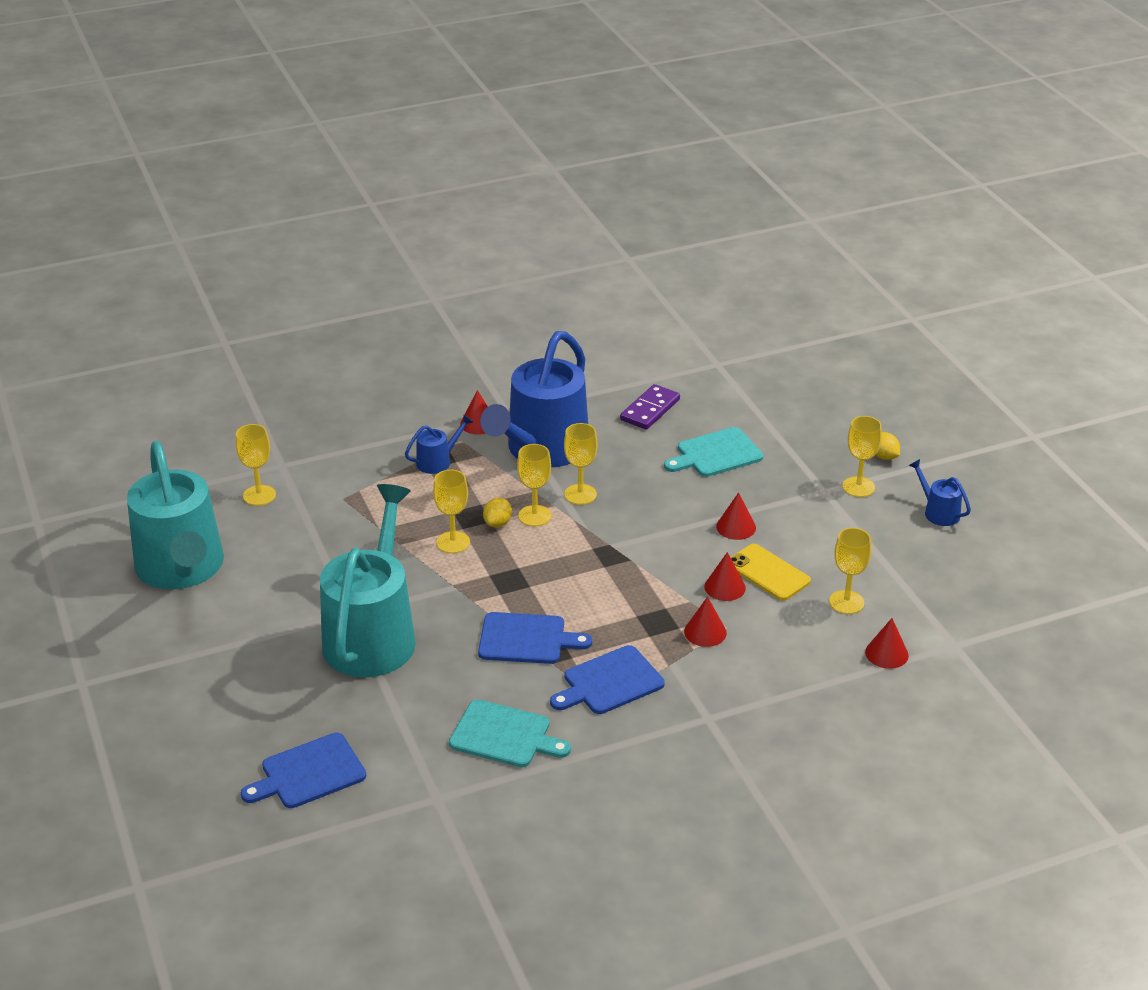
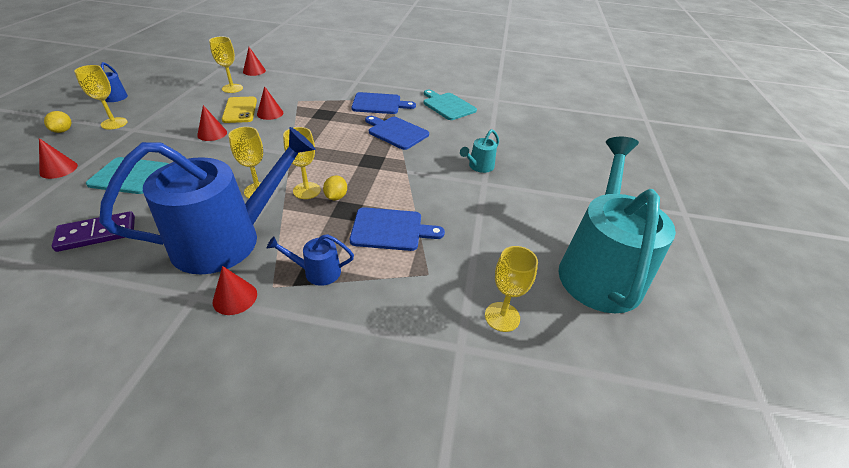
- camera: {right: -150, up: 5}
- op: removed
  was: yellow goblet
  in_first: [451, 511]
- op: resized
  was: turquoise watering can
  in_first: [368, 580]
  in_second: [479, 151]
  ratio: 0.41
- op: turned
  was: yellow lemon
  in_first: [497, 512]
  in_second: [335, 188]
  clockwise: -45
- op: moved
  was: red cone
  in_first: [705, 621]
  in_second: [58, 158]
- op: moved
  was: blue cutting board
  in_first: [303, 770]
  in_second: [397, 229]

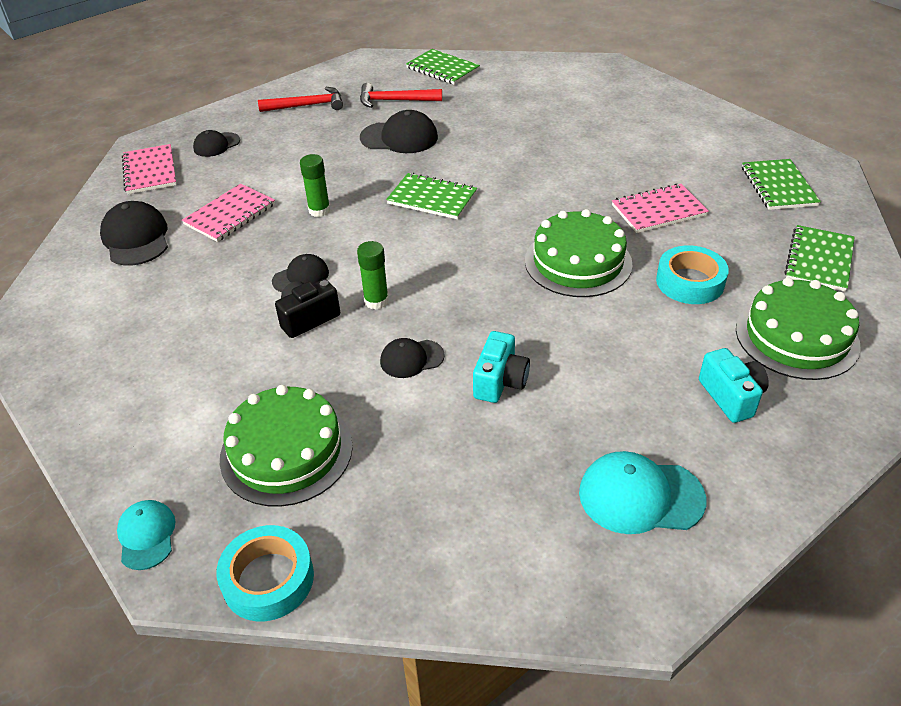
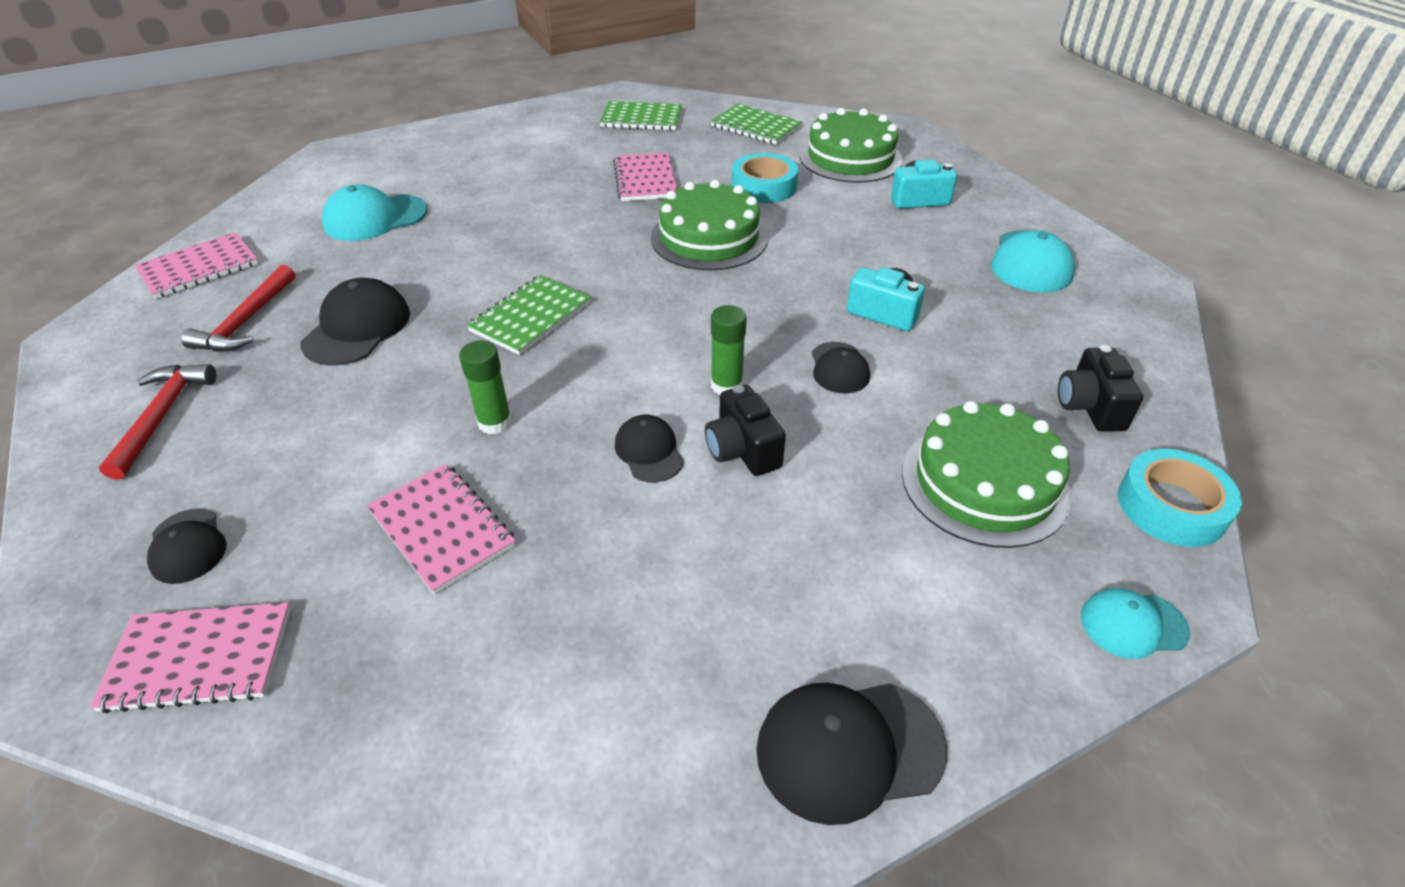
- camera: {right: -80, up: 0}
- op: recoloured
  was: green notebook
  now: pink notebook
  in_first: [443, 67]
  in_second: [196, 265]
- op: moved
  was: black cap
  in_first: [134, 233]
  in_second: [851, 754]
- op: added
  now: turquoise cap
  in_second: [375, 212]
- op: added
  now: black camera
  in_second: [1100, 388]

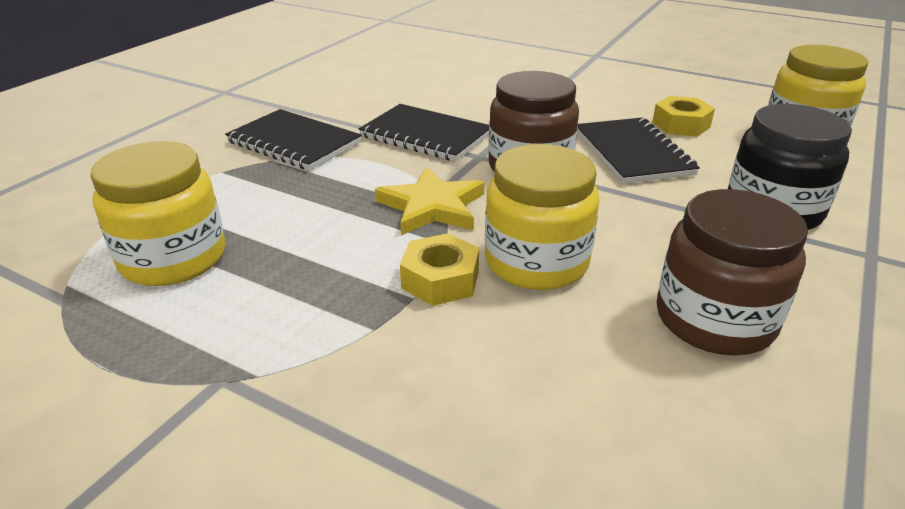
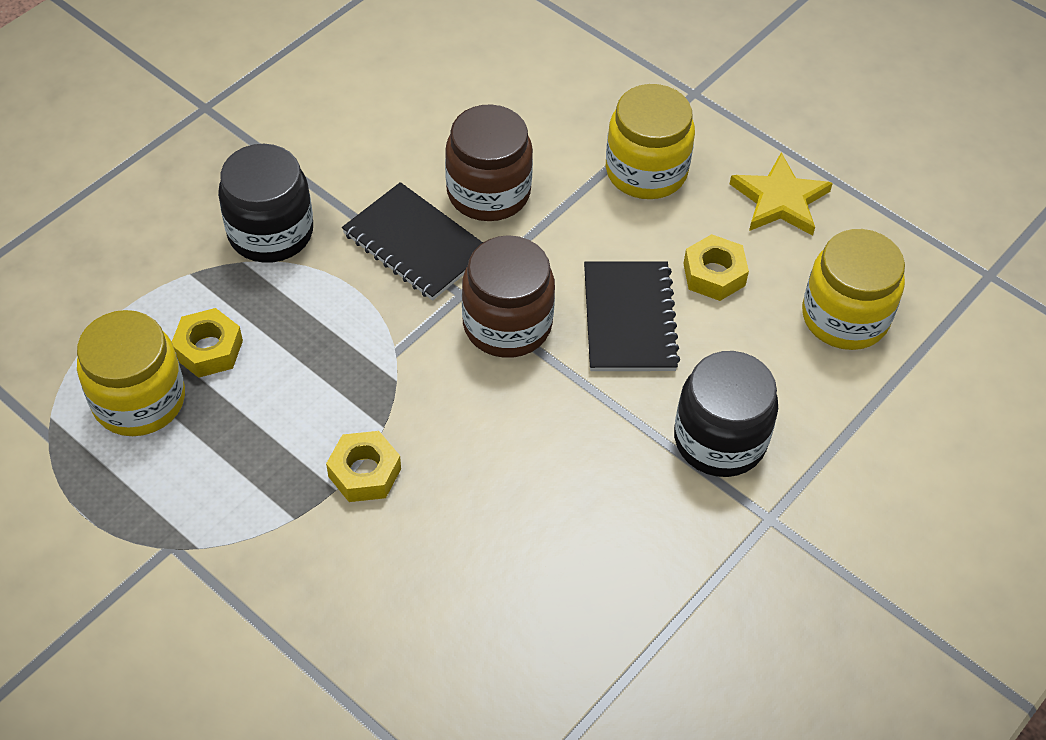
- camera: {right: 10, up: 20}
- op: replaced
  was: black notebook
  now: black jar
  in_first: [293, 140]
  in_second: [265, 203]
- op: moved
  was: yellow jar
  in_first: [542, 217]
  in_second: [650, 141]
- op: moved
  was: yellow star
  in_first: [429, 201]
  in_second: [781, 194]
- op: moved
  was: brown jar
  in_first: [732, 272]
  in_second: [489, 162]
- op: added
  now: yellow nut
  in_second: [207, 343]

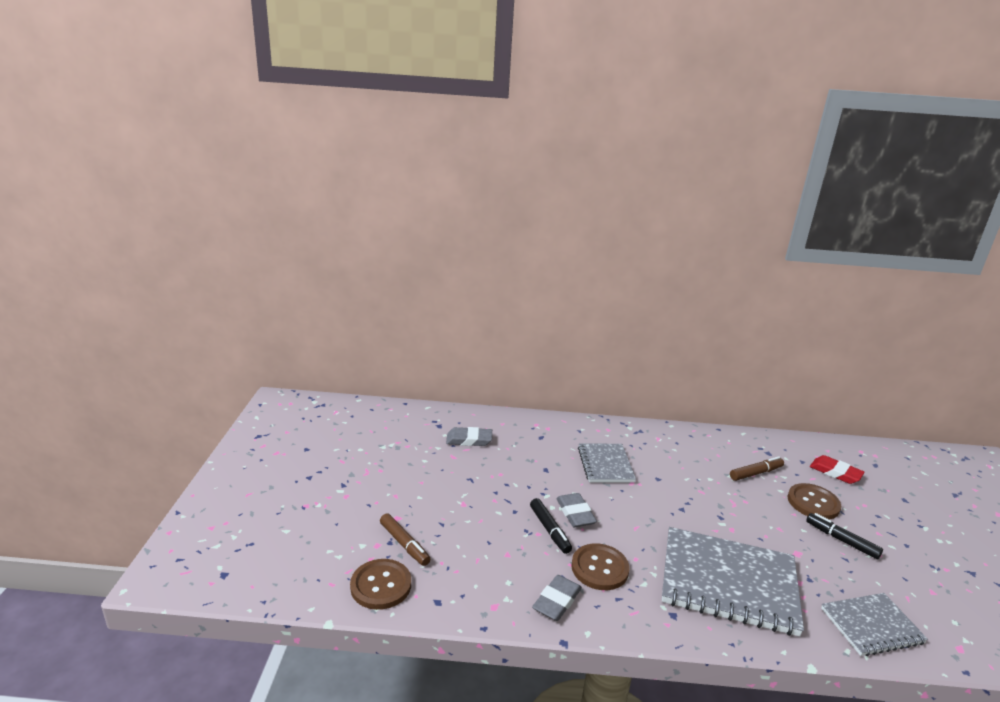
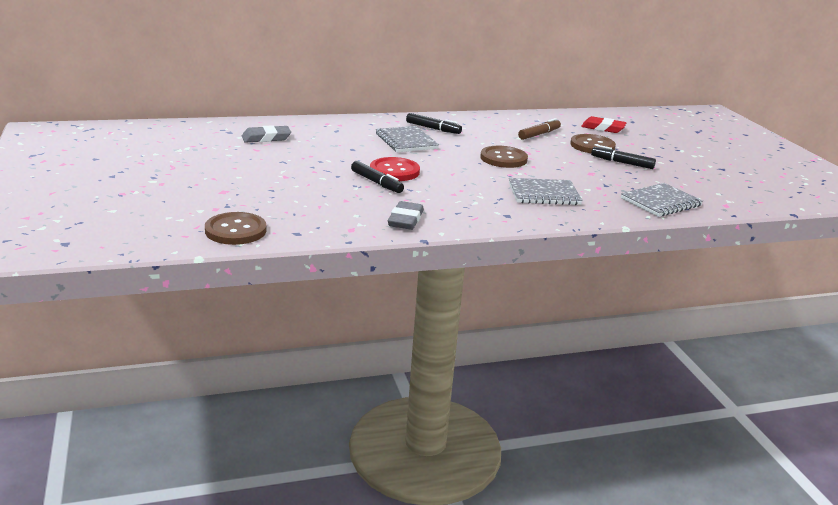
- camera: {right: -20, up: 0}
- op: replaced
  was: grey eraser
  now: red button
  in_first: [576, 510]
  in_second: [395, 169]
- op: removed
  was: brown marker
  in_first: [405, 539]
- op: resized
  was: grey notebook
  in_first: [733, 581]
  in_second: [546, 191]
  ratio: 0.56
- op: moved
  was: brown button
  in_first: [600, 566]
  in_second: [504, 157]
- op: added
  now: black marker
  in_second: [434, 123]

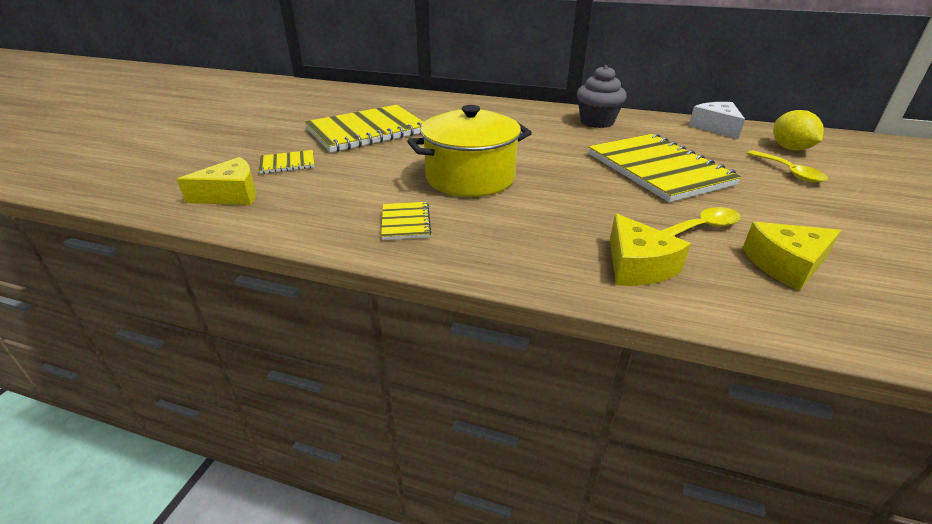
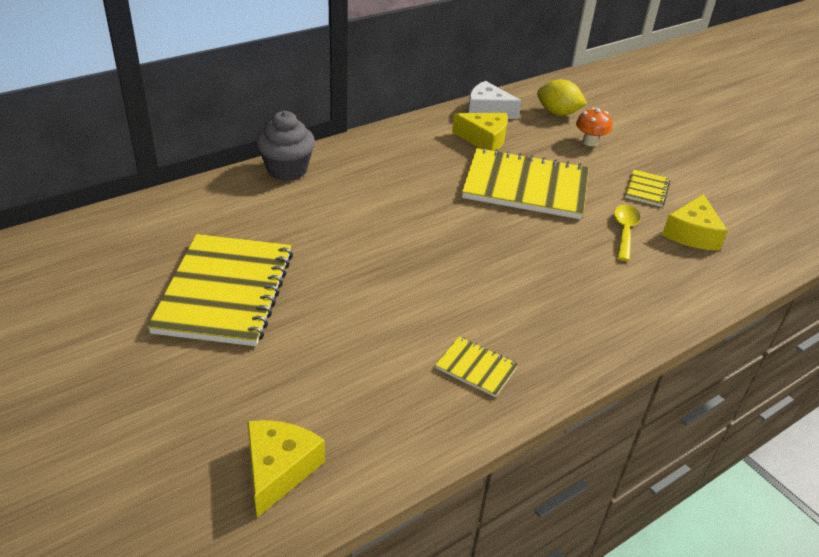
- camera: {right: -55, up: 5}
- op: moved
  was: grey cupcake
  in_first: [602, 96]
  in_second: [285, 146]
- op: removed
  was: yellow pot
  in_first: [469, 151]
- op: moved
  was: yellow notebook
  in_first: [287, 162]
  in_second: [647, 188]
- op: replaced
  was: yellow spoon
  now: orange mushroom
  in_first: [787, 166]
  in_second: [594, 127]
- op: moved
  was: yellow cheese
  in_first: [650, 249]
  in_second: [480, 132]

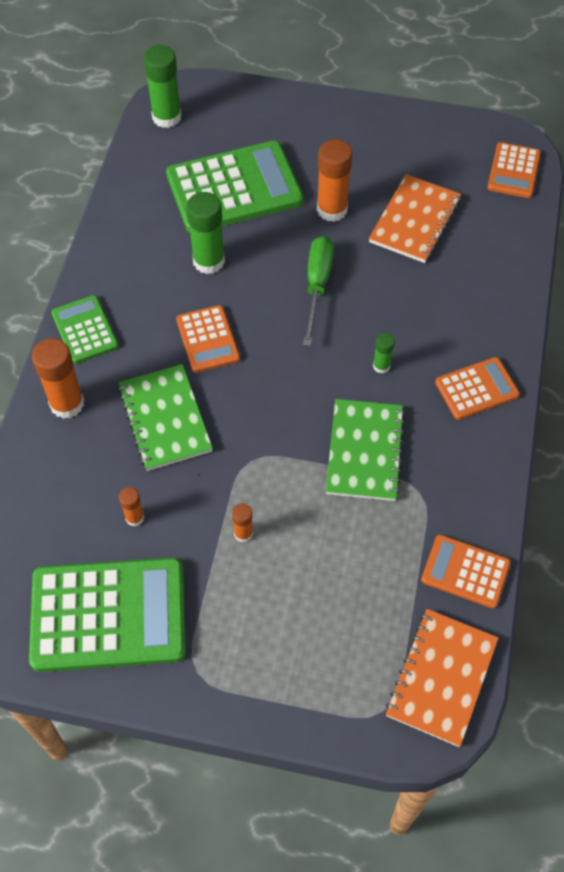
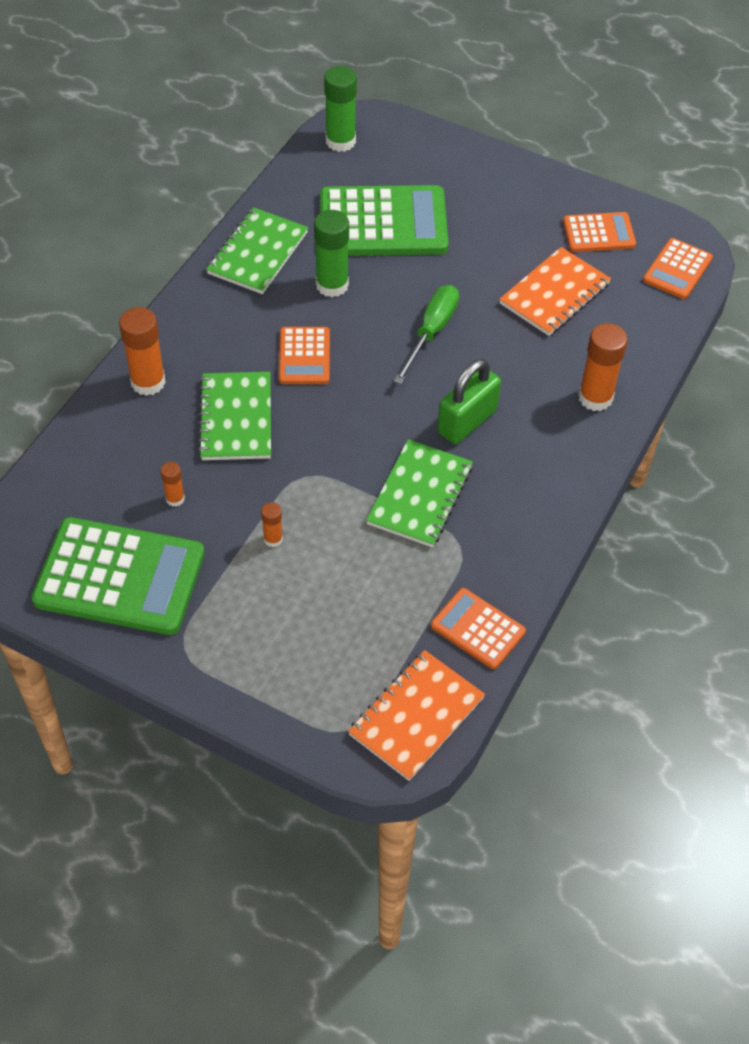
- camera: {right: 15, up: -5}
- op: moved
  was: orange glue stick
  in_first: [335, 180]
  in_second: [603, 367]
- op: removed
  was: green calculator
  in_first: [85, 329]
- op: replaced
  was: green glue stick
  now: green padlock
  in_first: [384, 353]
  in_second: [469, 401]
- op: moved
  was: orange calculator
  in_first: [477, 388]
  in_second: [599, 232]
- op: added
  now: green notebook
  in_second: [257, 250]

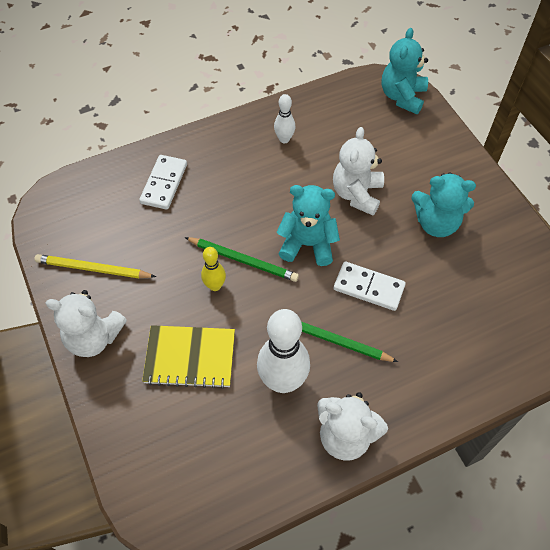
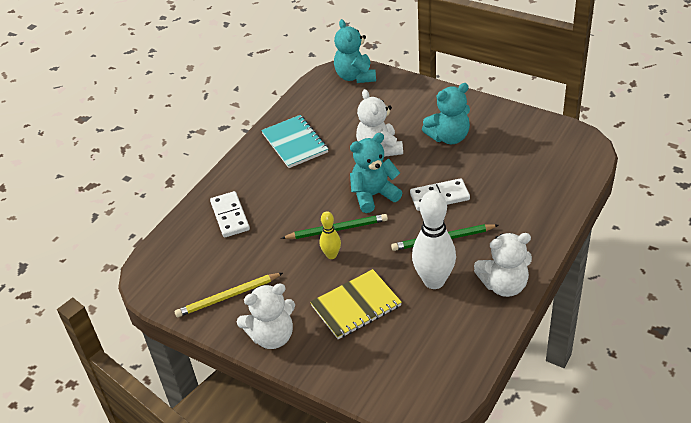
- camera: {right: -30, up: -15}
- op: replaced
  was: white bowling pin
  now: turquoise notebook
  in_first: [284, 118]
  in_second: [294, 141]

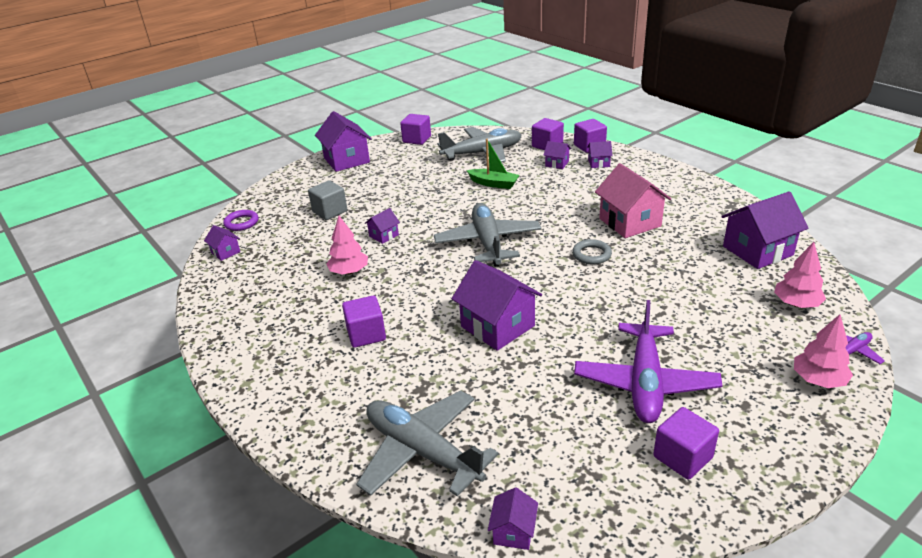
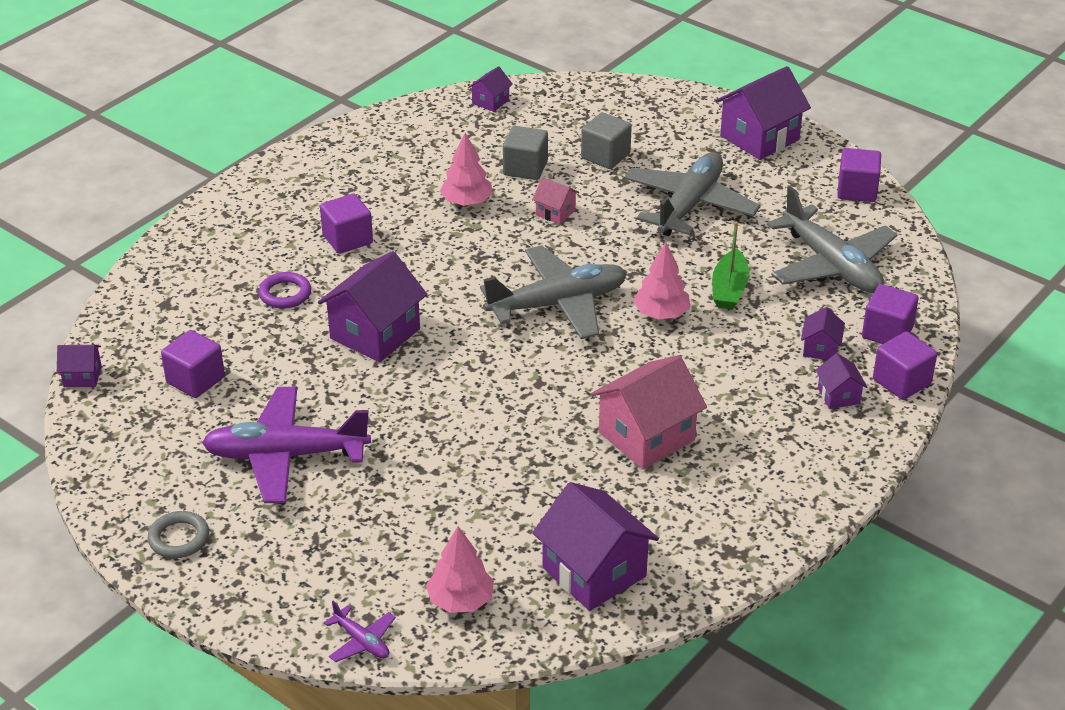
- camera: {right: 75, up: 5}
- op: recoloured
  was: purple house
  now: pink house
  in_first: [382, 226]
  in_second: [555, 201]
- op: moved
  was: purple ring
  in_first: [241, 220]
  in_second: [285, 290]
- op: moved
  was: grey ring
  in_first: [592, 252]
  in_second: [178, 534]
- op: moved
  was: pink tree
  in_first: [823, 351]
  in_second: [661, 280]
- op: moved
  was: grey plane
  in_first: [427, 443]
  in_second: [692, 194]
- op: moved
  was: purple cube
  in_first: [686, 443]
  in_second: [193, 364]
- op: added
  now: grey cube
  in_second: [525, 153]

